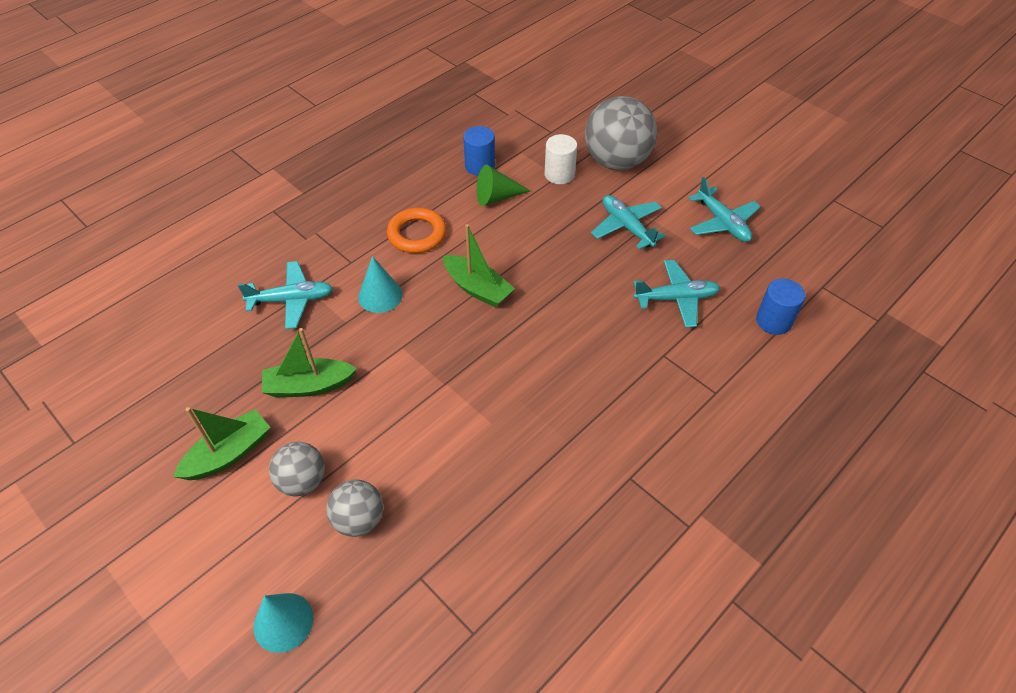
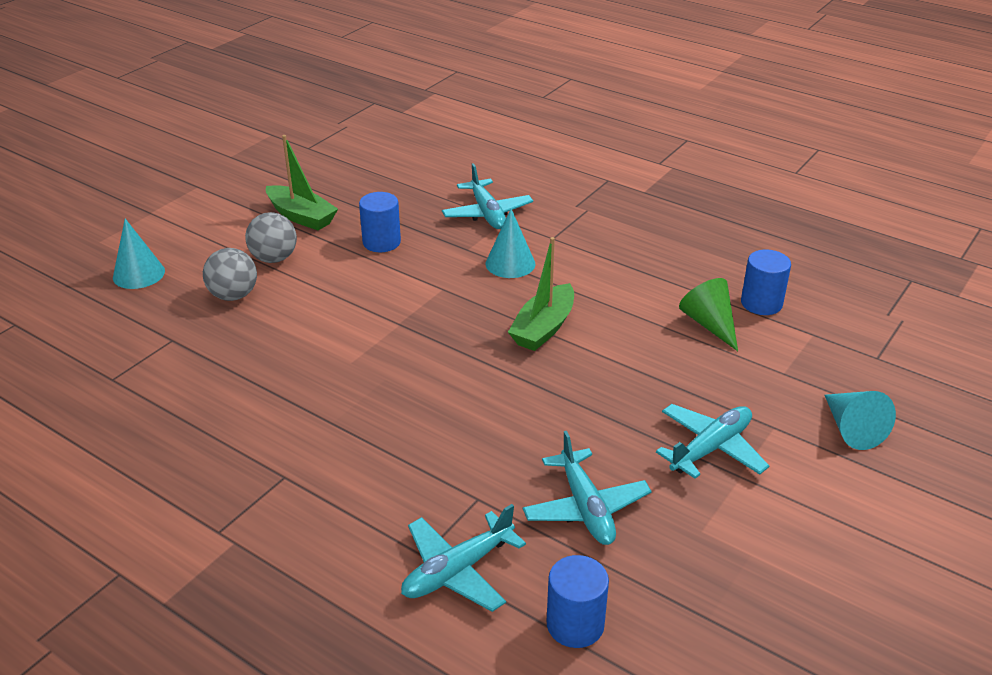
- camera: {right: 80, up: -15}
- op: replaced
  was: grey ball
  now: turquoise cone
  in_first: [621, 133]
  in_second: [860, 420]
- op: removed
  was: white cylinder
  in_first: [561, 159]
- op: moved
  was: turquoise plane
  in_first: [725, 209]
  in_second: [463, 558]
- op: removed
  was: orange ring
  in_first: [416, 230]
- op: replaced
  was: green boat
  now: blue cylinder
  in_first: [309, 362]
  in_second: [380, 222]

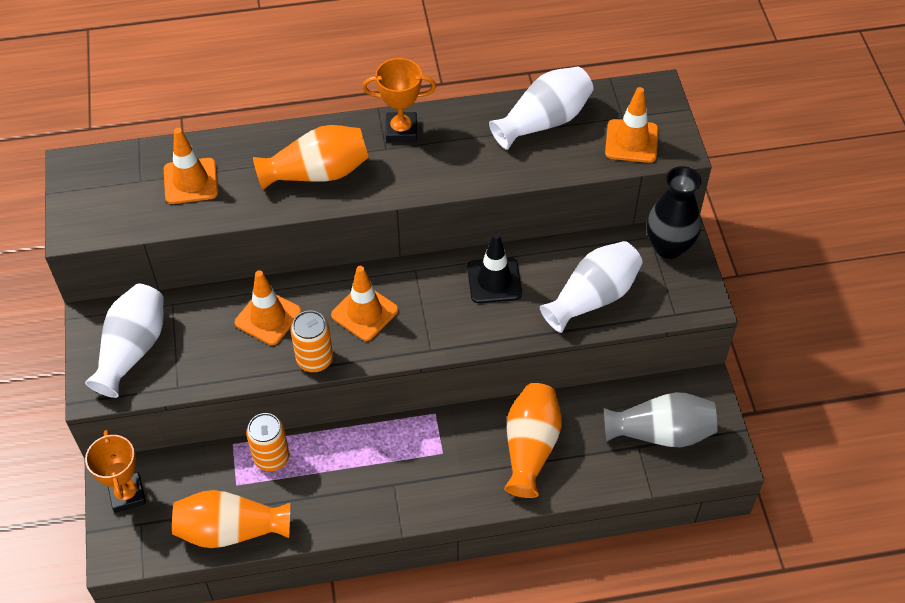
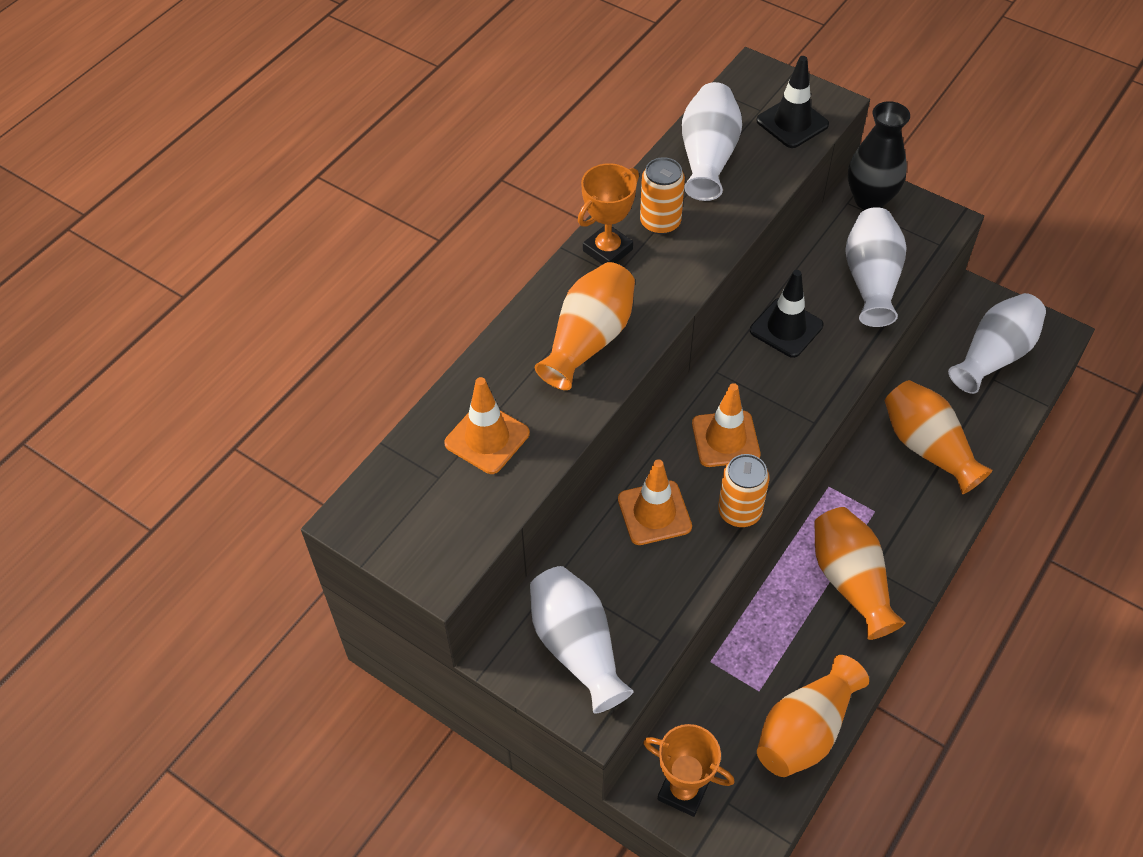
- camera: {right: -45, up: 0}
- op: recoloured
  was: orange traffic cone
  now: black traffic cone
  in_first: [632, 125]
  in_second: [792, 102]
- op: recoloured
  was: grey vase
  now: white vase
  in_first: [660, 420]
  in_second: [997, 343]
- op: moved
  was: orange can
  in_first: [267, 442]
  in_second: [662, 196]
- op: added
  now: orange vase
  in_second: [860, 573]

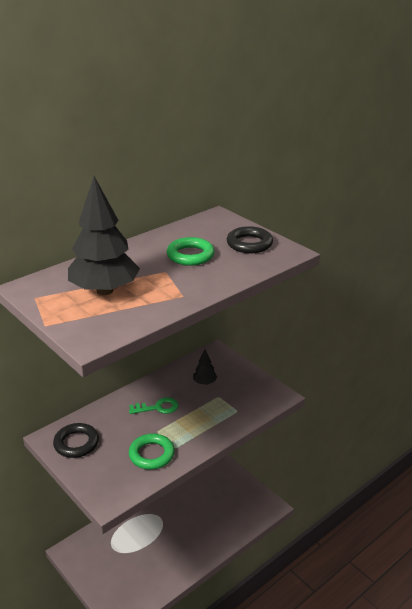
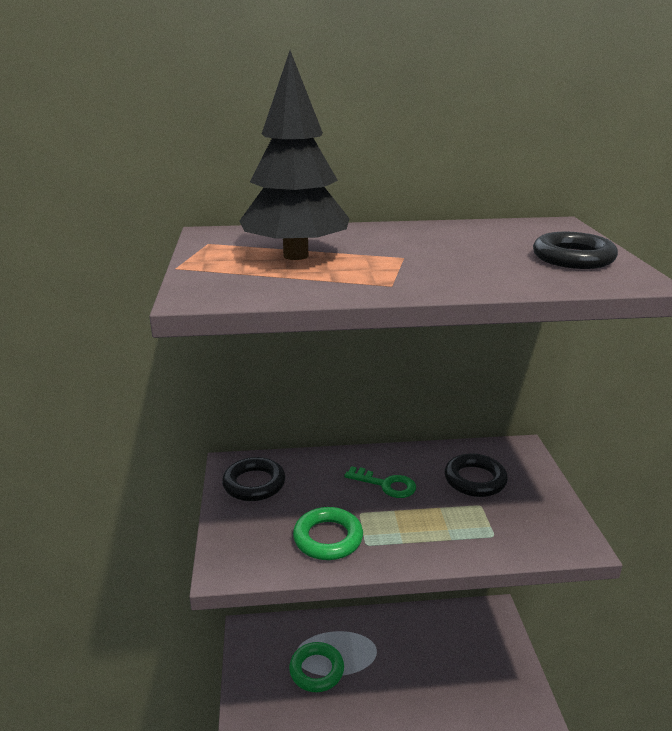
- camera: {right: 35, up: -5}
- op: moved
  was: green ring
  in_first: [191, 251]
  in_second: [316, 667]
- op: replaced
  was: black tree
  now: black ring
  in_first: [205, 367]
  in_second: [476, 475]

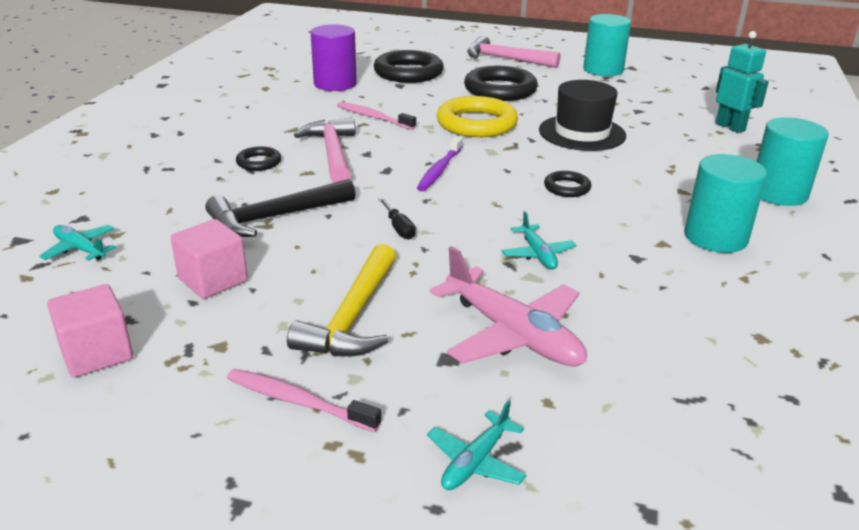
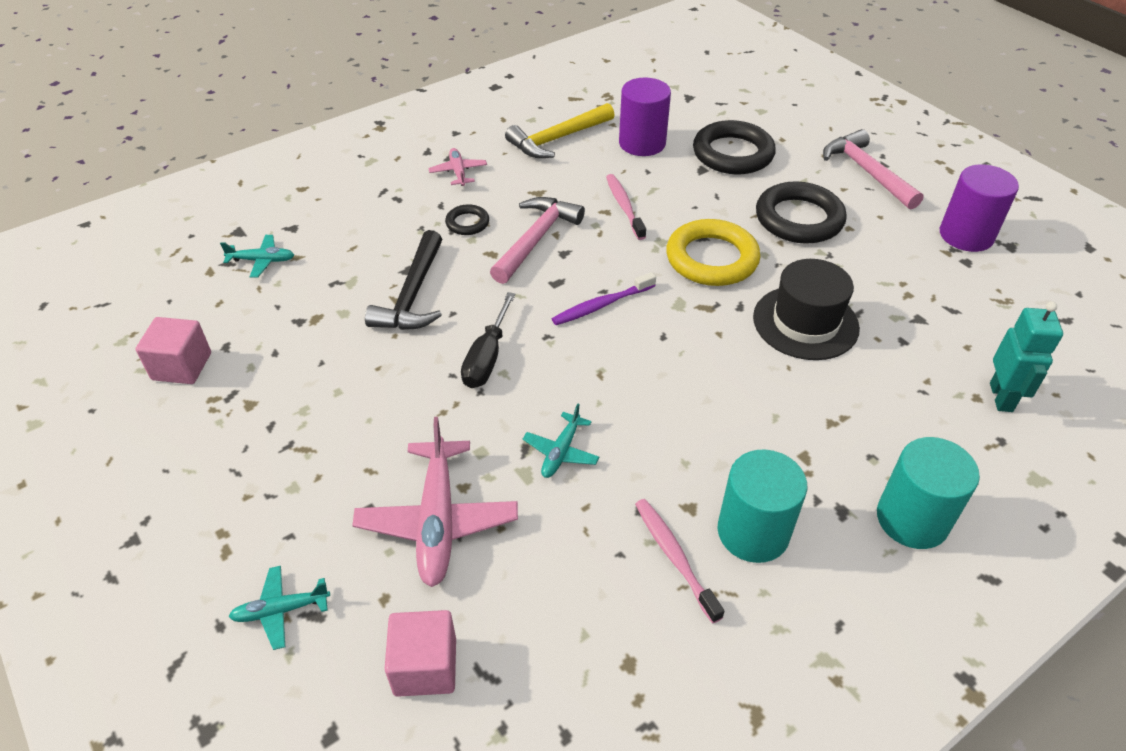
- camera: {right: 40, up: 15}
- op: recoloured
  was: turquoise cylinder
  now: purple cylinder
  in_first: [607, 45]
  in_second: [979, 208]
- op: removed
  was: black ring
  in_first: [567, 184]
- op: turned
  was: black hammer
  in_first: [280, 208]
  in_second: [403, 280]
  clockwise: -90
- op: resized
  was: black screwdriver
  in_first: [397, 219]
  in_second: [488, 340]
  ratio: 1.64
- op: moved
  was: pink cube
  in_first: [209, 259]
  in_second: [420, 653]
- op: turned
  was: turquoise plane
  in_first: [77, 243]
  in_second: [257, 256]
  clockwise: 105
- op: moved
  was: yellow hammer
  in_first: [341, 300]
  in_second: [560, 130]
- op: moved
  was: pink toothbrush
  in_first: [304, 400]
  in_second: [679, 561]
- op: added
  now: pink plane
  in_second: [457, 167]

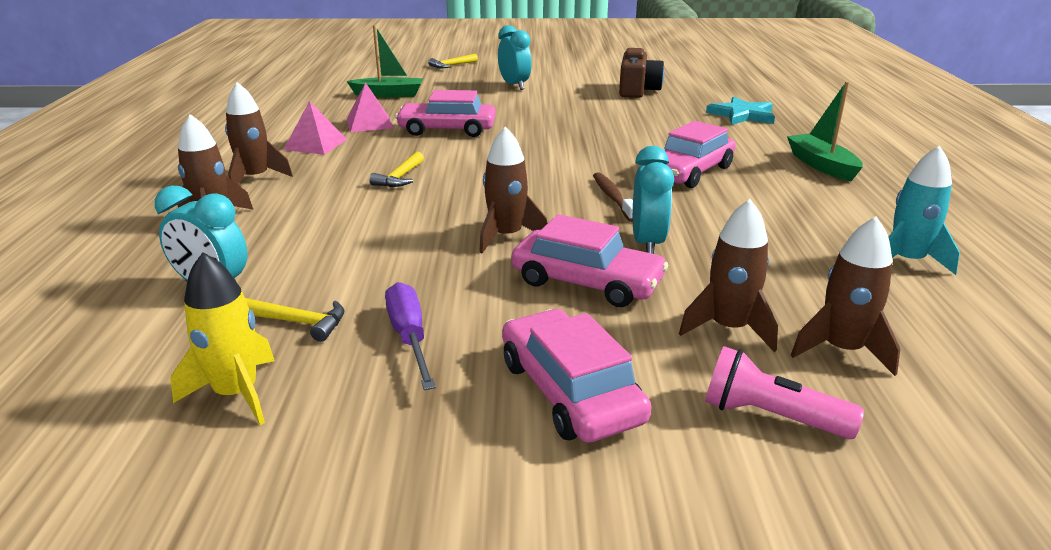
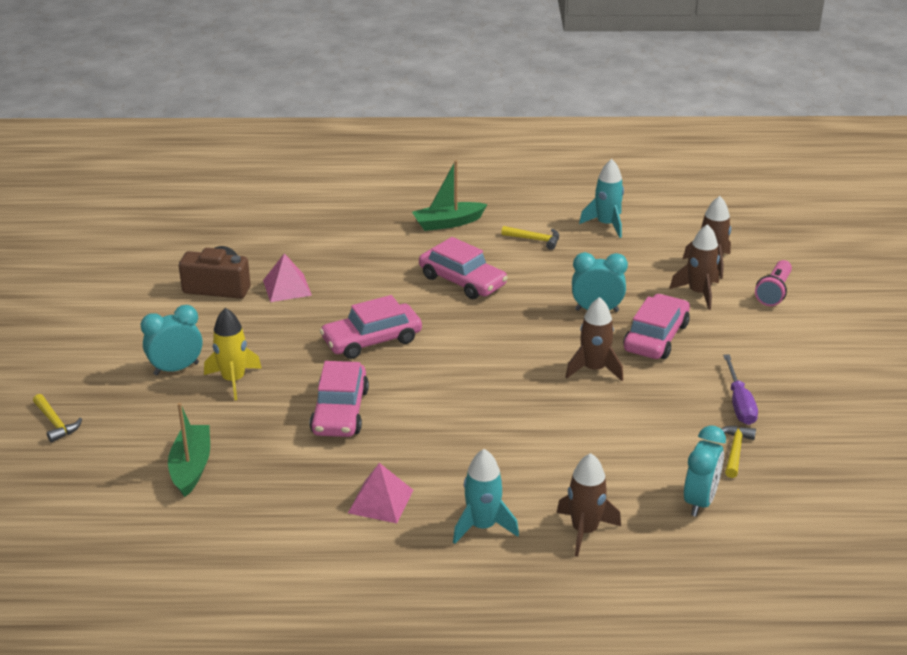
- camera: {right: -90, up: 5}
- op: recoloured
  was: brown rocket
  now: turquoise rocket
  in_first: [259, 133]
  in_second: [486, 496]
- op: moved
  was: pink pyramid
  in_first: [370, 107]
  in_second: [287, 277]
- op: removed
  was: turquoise star
  in_first: [740, 110]
- op: moved
  was: yellow hammer
  in_first: [396, 169]
  in_second: [530, 238]
- op: removed
  was: brown toothbrush
  in_first: [613, 197]
- op: moved
  was: yellow rocket
  in_first: [222, 338]
  in_second: [233, 354]
- op: turned
  was: purple screwdriver
  in_first: [410, 336]
  in_second: [740, 390]
  clockwise: -75
- op: moved
  was: pink car
  in_first: [577, 376]
  in_second: [371, 327]

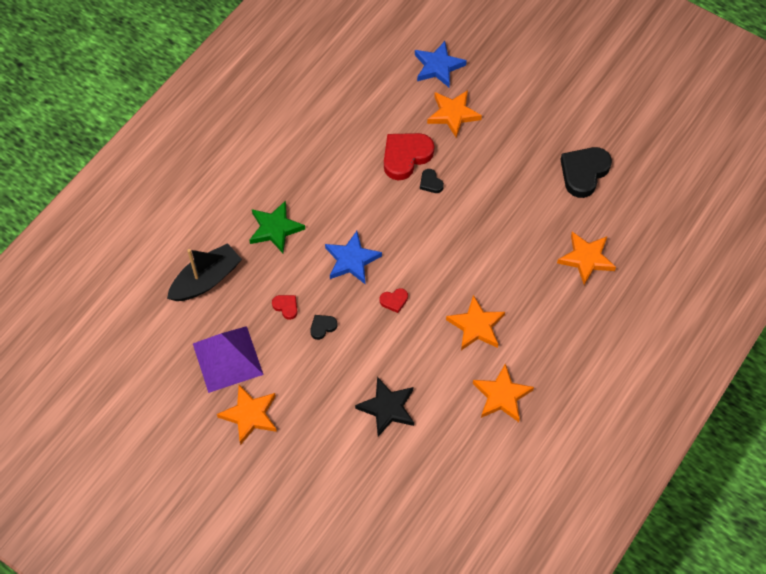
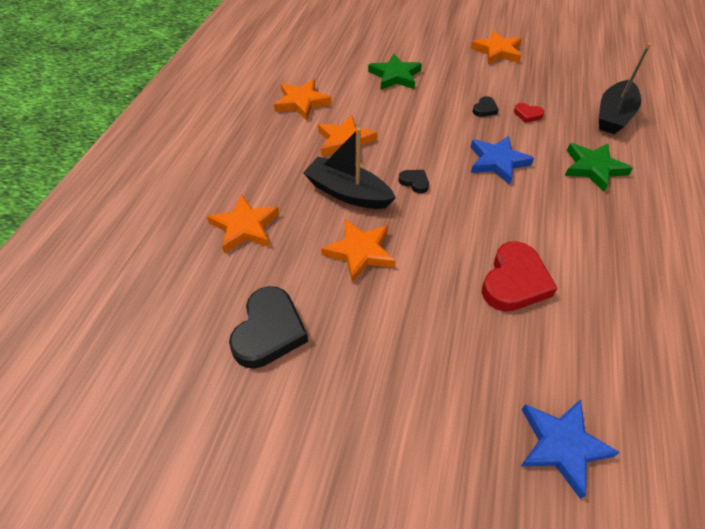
- camera: {right: 160, up: -10}
- op: moved
  was: orange star
  in_first: [454, 114]
  in_second: [358, 251]
- op: moved
  was: black heart
  in_first: [432, 181]
  in_second: [414, 181]
- op: removed
  was: red heart
  in_first: [393, 300]
- op: removed
  was: purple pyramid
  in_first: [228, 359]
- op: recoloured
  was: black star
  now: green star
  in_first: [384, 407]
  in_second: [395, 71]
- op: added
  now: black boat
  in_second: [349, 168]

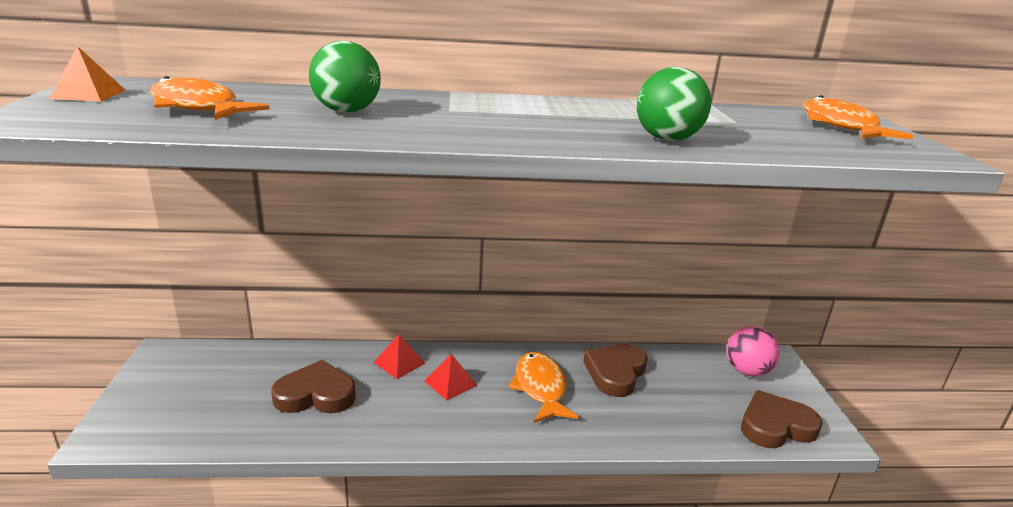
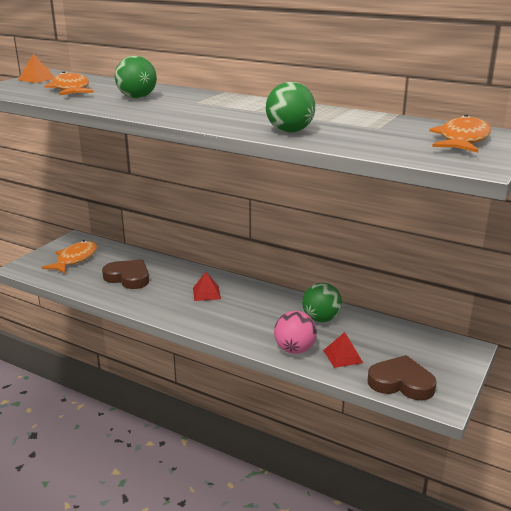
- camera: {right: 35, up: 0}
- op: moved
  was: pink ball
  in_first: [753, 351]
  in_second: [295, 332]
- op: moved
  was: red pyramid
  in_first: [399, 356]
  in_second: [343, 350]
- op: replaced
  was: brown heart
  now: green ball
  in_first: [615, 370]
  in_second: [322, 302]
- op: moved
  was: orange fish
  in_first: [544, 387]
  in_second: [69, 257]

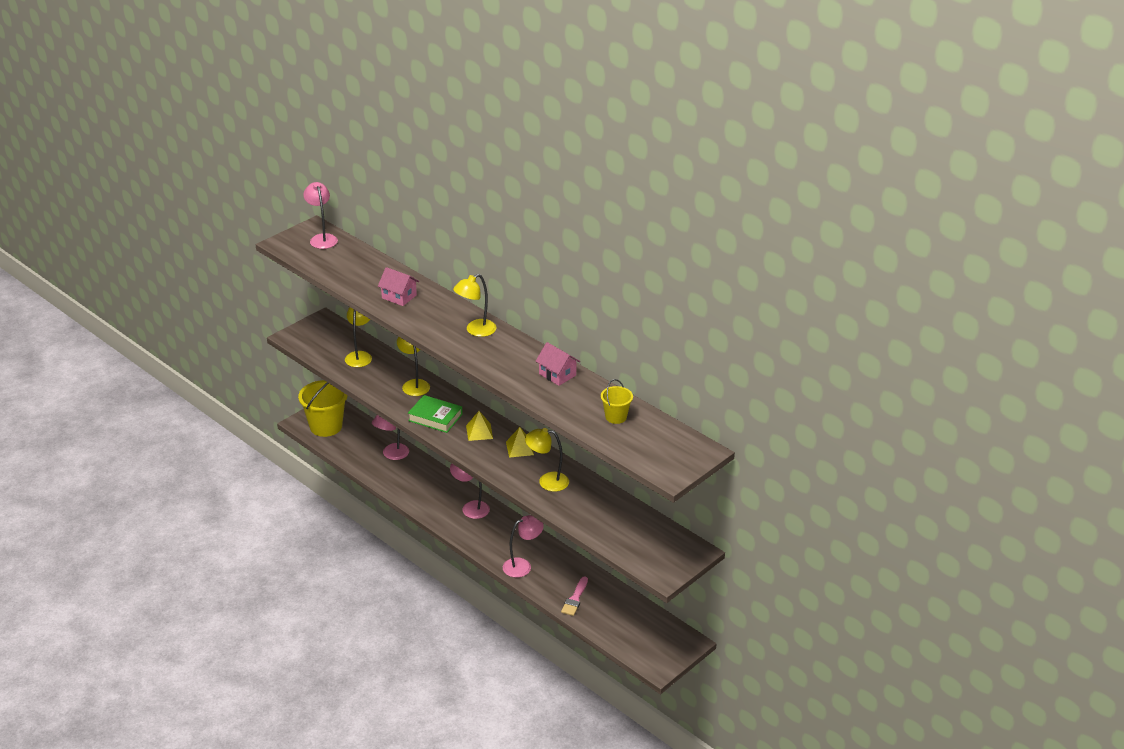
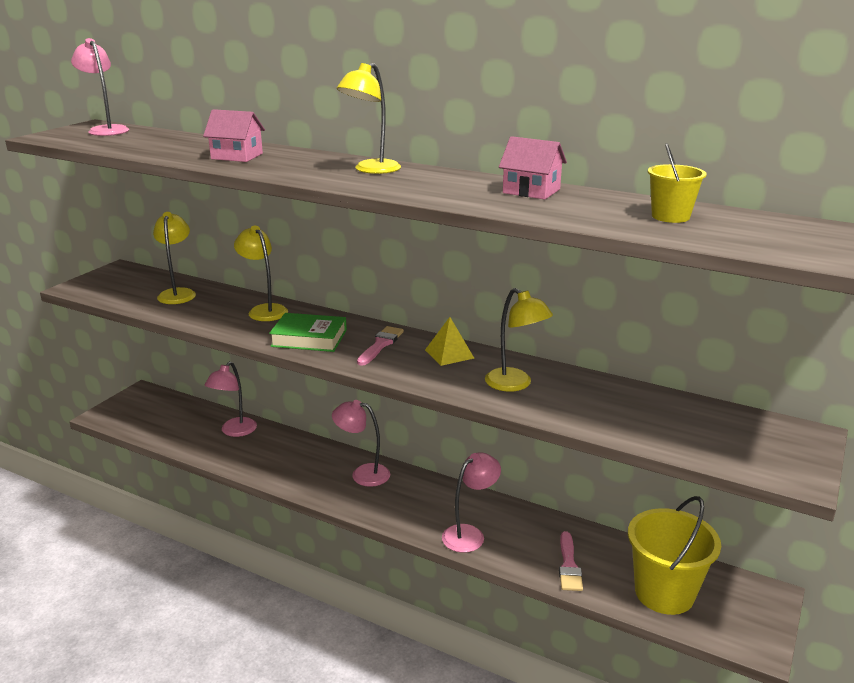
- camera: {right: -15, up: -10}
- op: moved
  was: yellow bucket
  in_first: [323, 408]
  in_second: [674, 555]
- op: replaced
  was: yellow pyramid
  now: pink brush
  in_first: [479, 426]
  in_second: [380, 346]
- op: turned
  was: yellow lamp
  in_first: [547, 460]
  in_second: [519, 340]
  clockwise: -120

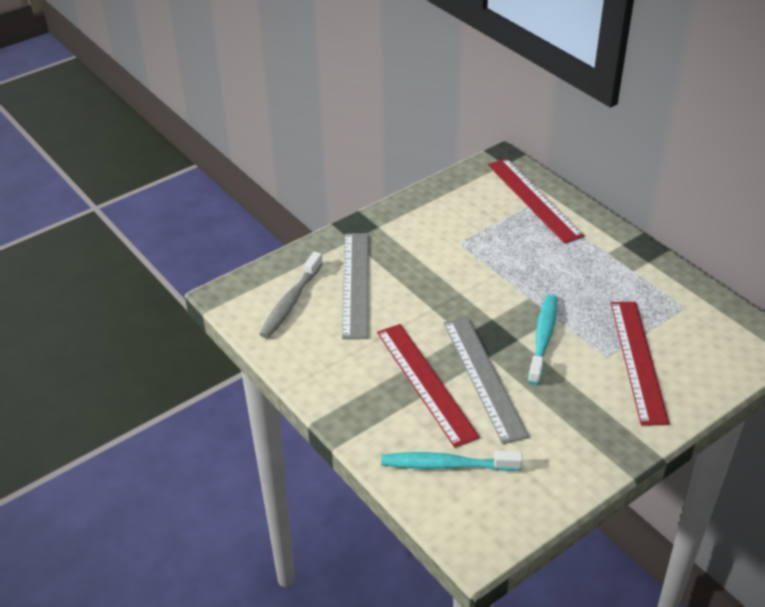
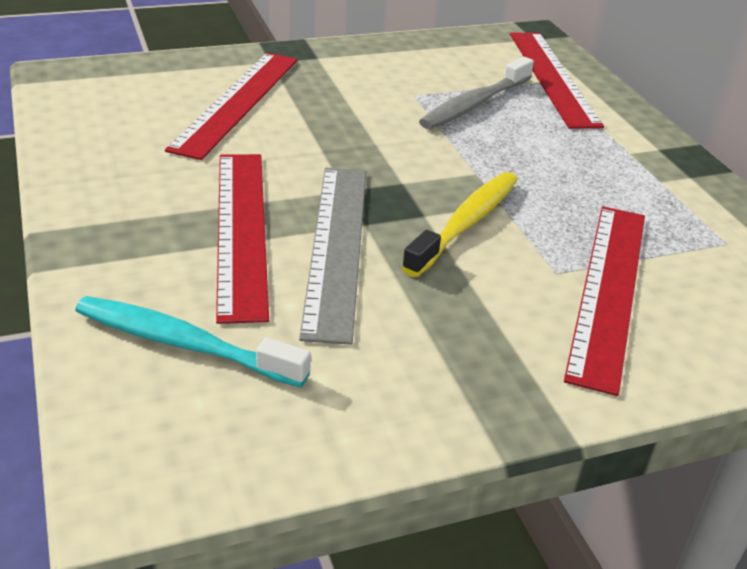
- camera: {right: 15, up: -5}
- op: recoloured
  was: grey ruler
  now: red ruler
  in_first: [355, 286]
  in_second: [231, 106]
- op: moved
  was: grey toothbrush
  in_first: [291, 295]
  in_second: [476, 93]
- op: recoloured
  was: turquoise toothbrush
  now: yellow toothbrush
  in_first: [542, 339]
  in_second: [460, 224]

